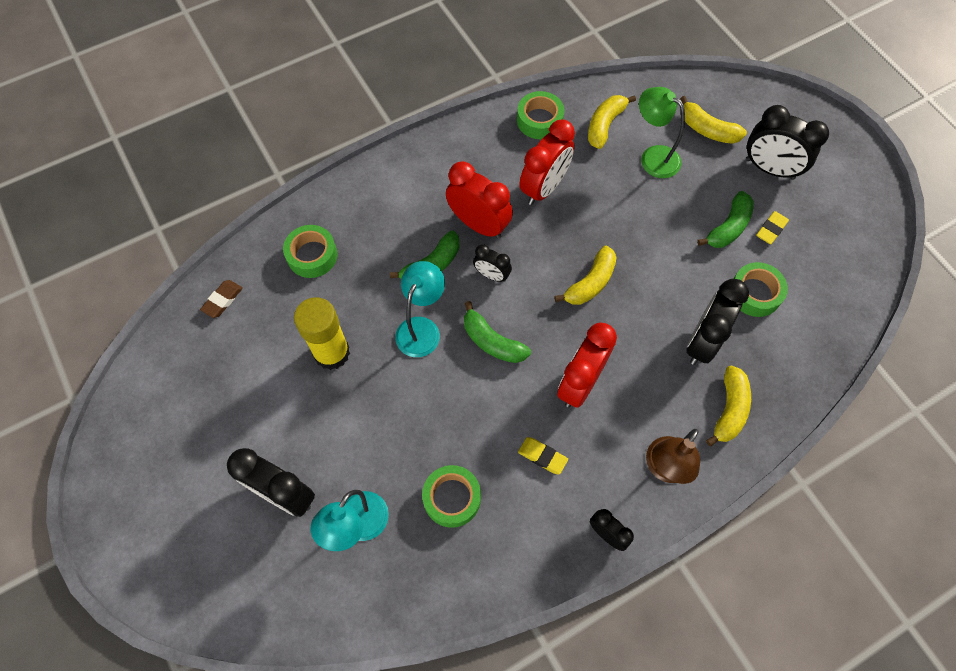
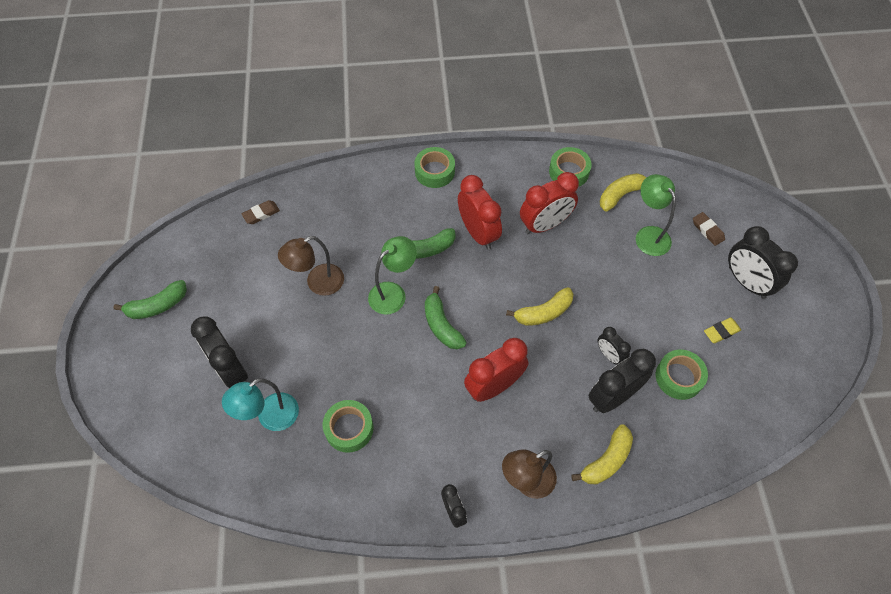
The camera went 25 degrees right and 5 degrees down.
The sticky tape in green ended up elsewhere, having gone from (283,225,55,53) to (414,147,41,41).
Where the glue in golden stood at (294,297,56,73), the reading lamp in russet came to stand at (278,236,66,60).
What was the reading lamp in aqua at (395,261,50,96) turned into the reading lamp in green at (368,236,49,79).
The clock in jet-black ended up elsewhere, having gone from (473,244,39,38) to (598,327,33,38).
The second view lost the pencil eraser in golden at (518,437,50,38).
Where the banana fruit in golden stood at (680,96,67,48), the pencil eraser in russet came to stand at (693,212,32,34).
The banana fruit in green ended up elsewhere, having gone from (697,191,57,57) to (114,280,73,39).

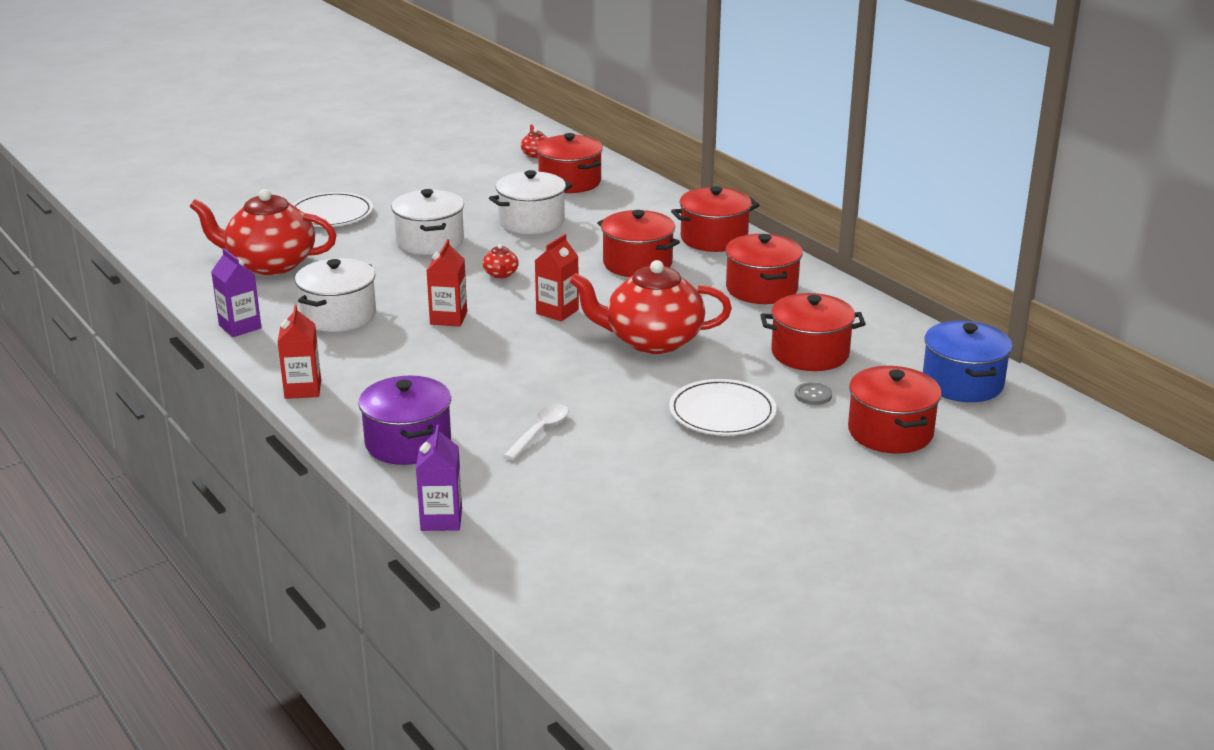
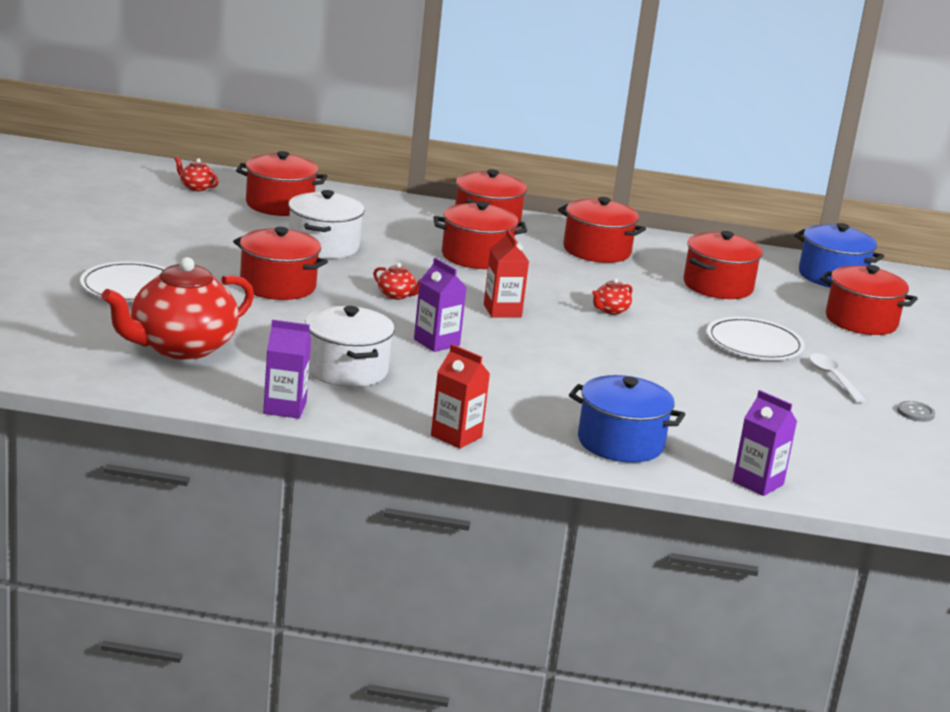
The camera went 50 degrees left and 5 degrees down.
What was the pot in purple at (358,376,93,89) turned into the pot in royal blue at (569,375,117,88).
What was the pot in white at (392,189,72,66) turned into the pot in red at (233,227,95,73).
What was the milk carton in red at (427,239,40,88) turned into the milk carton in purple at (414,258,53,94).
The teaspoon in white ended up elsewhere, having gone from (503,404,66,56) to (809,354,57,49).
The size of the tea pot in red at (570,260,162,94) changed by a factor of 0.40.
The shirt button in gray ended up elsewhere, having gone from (795,382,37,23) to (897,401,38,21).

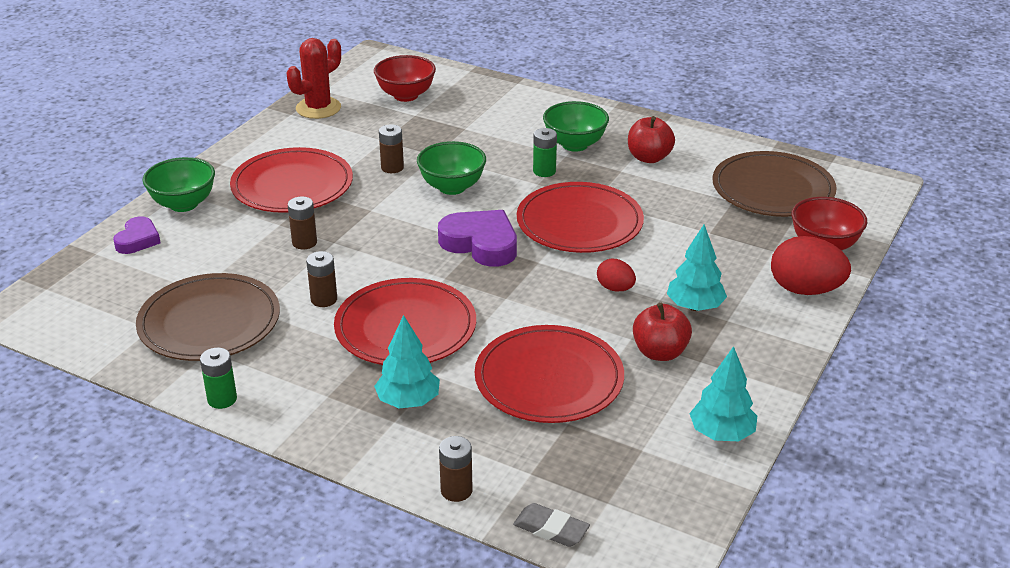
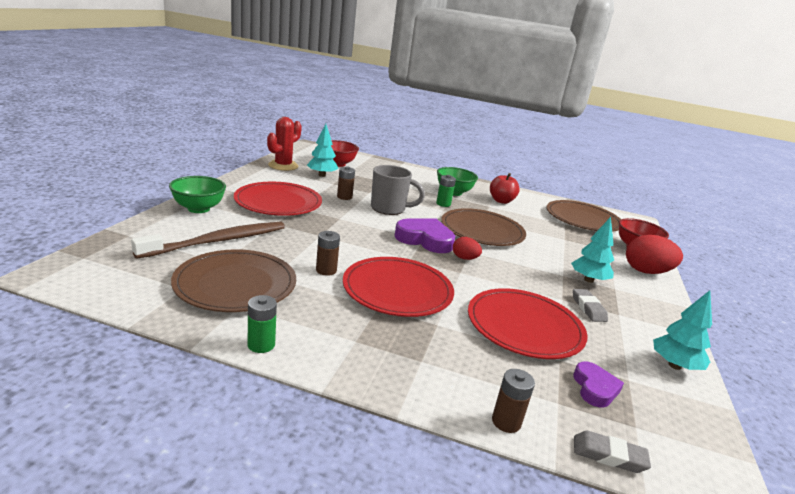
The camera went 15 degrees left and 10 degrees down.
The heart shape in purple ended up elsewhere, having gone from (113,216,48,38) to (573,362,51,45).
The second view lost the battery in russet at (288,196,29,53).
The fir tree in aqua ended up elsewhere, having gone from (374,315,66,93) to (307,124,31,53).
Where the bowl in green stood at (417,141,69,54), the tea mug in gray came to stand at (371,165,54,50).
What was the dinner plate in red at (517,182,127,71) turned into the dinner plate in russet at (441,208,85,38).
The egg in red ended up elsewhere, having gone from (597,259,39,33) to (453,237,29,23).
Where the apple in red stood at (633,303,59,58), the pencil eraser in gray came to stand at (573,289,35,33).
The second view gained the toothbrush in russet at (131,222,154,37).

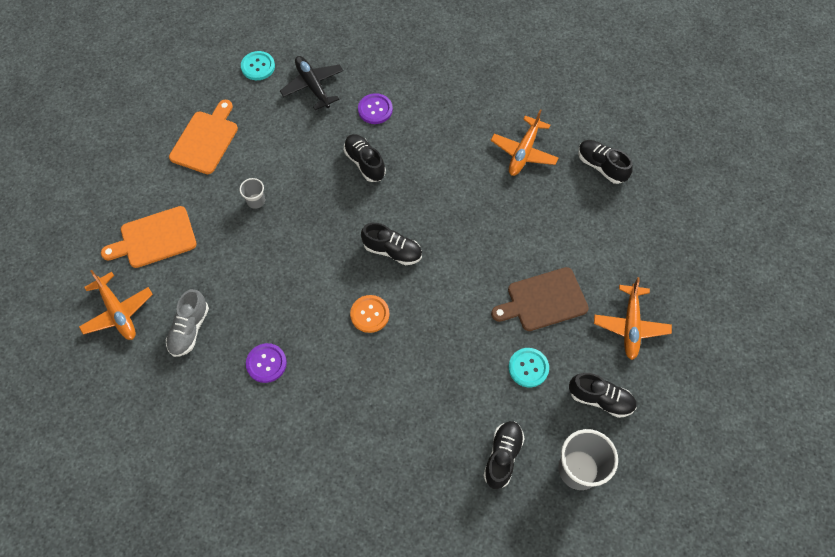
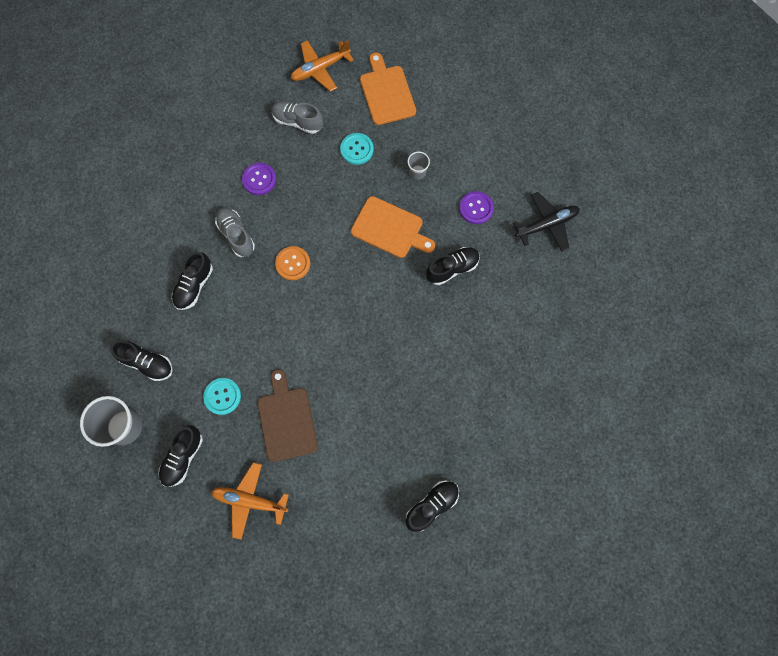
The camera went 95 degrees right and 10 degrees up.
The cutting board in orange ended up elsewhere, having gone from (169,100,69,74) to (351,196,84,62).
The shirt button in aqua ended up elsewhere, having gone from (241,51,34,29) to (340,133,34,32).
The shirt button in purple ended up elsewhere, having gone from (358,93,35,31) to (459,191,35,33).
The sneaker in jet-black ended up elsewhere, having gone from (361,223,61,42) to (172,252,41,58).
The second view lost the aeroplane in orange at (491,109,67,67).
The second view gained the sneaker in gray at (215,208,40,49).

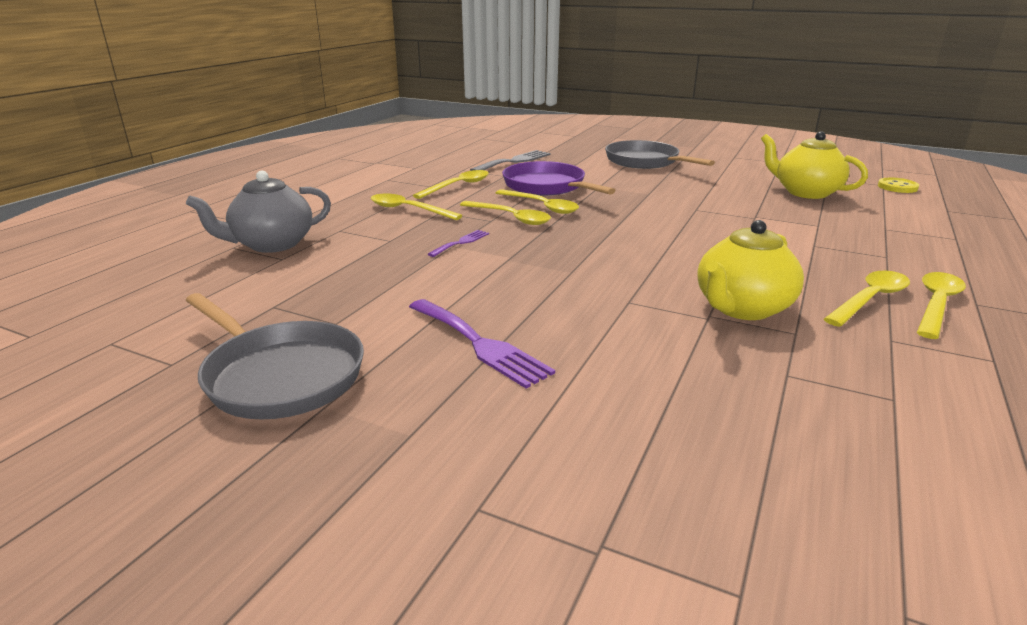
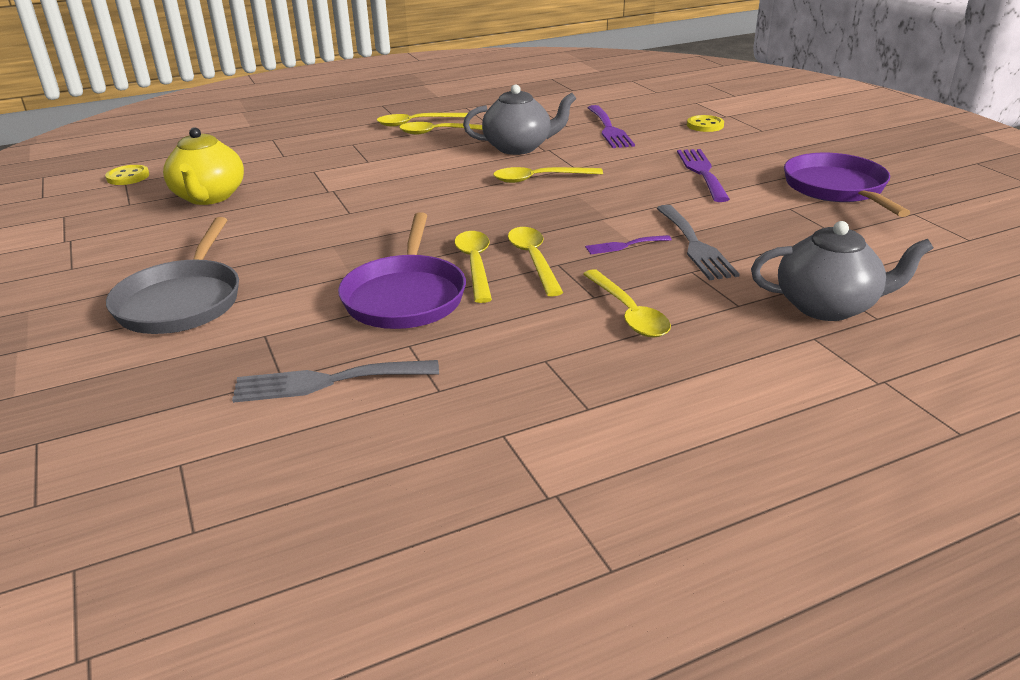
The camera went 140 degrees left and 5 degrees up.
What was the frying pan in gray at (186,293,178,127) turned into the frying pan in purple at (784,153,126,64).
The teaspoon in golden ended up elsewhere, having gone from (413,170,76,29) to (493,167,110,16).
What was the tea pot in golden at (698,220,106,100) turned into the tea pot in gray at (463,84,113,71).
The second view gained the table fork in purple at (588,105,47,43).
The second view gained the table fork in gray at (656,205,84,75).
The second view gained the shirt button in golden at (687,115,37,17).

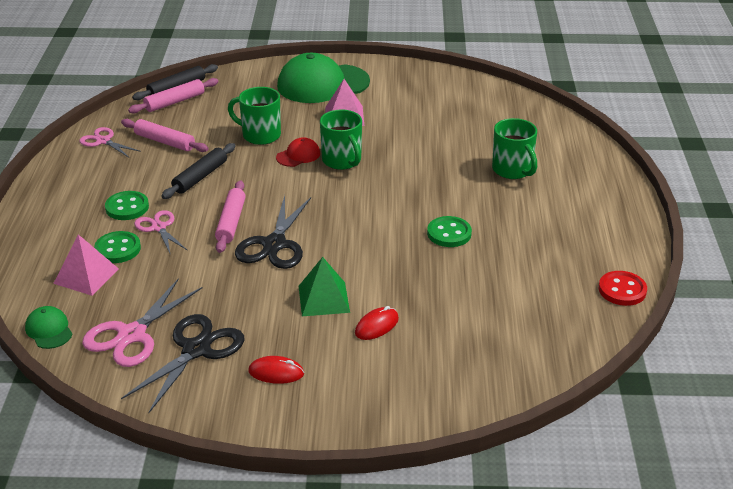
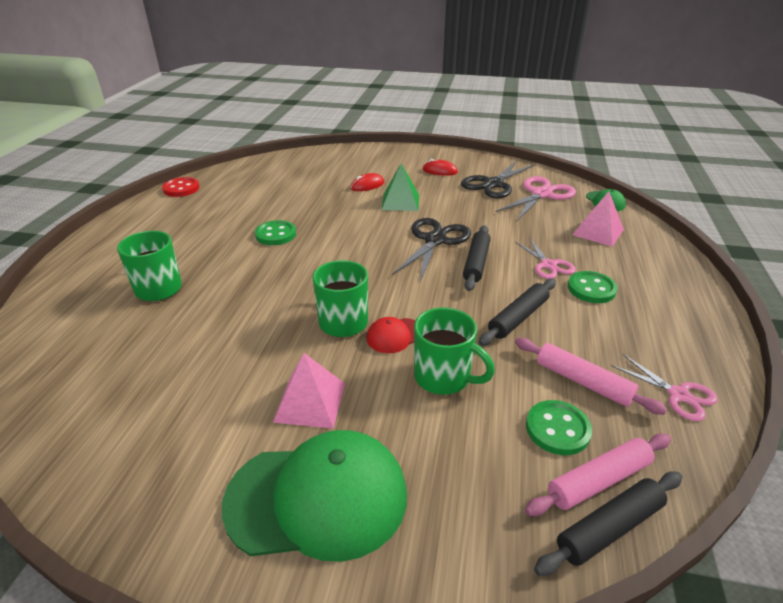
The camera went 170 degrees left and 0 degrees up.
The shirt button in green ended up elsewhere, having gone from (94,231,47,32) to (526,400,66,55).
What was the rolling pin in rose-pink at (215,180,31,73) turned into the rolling pin in jet-black at (463,225,28,66).

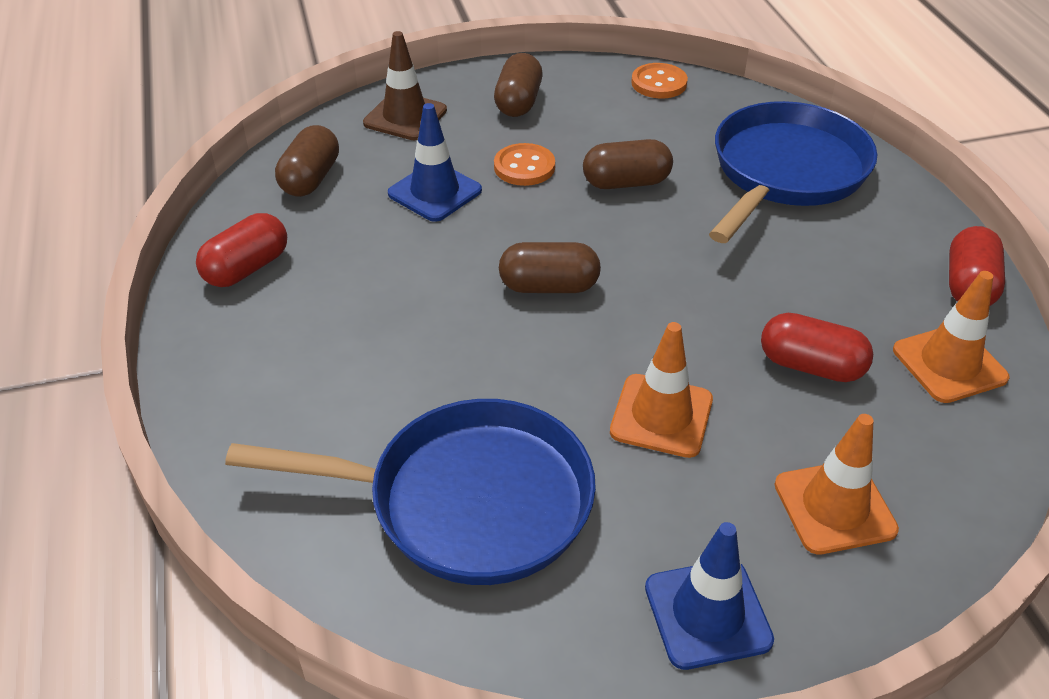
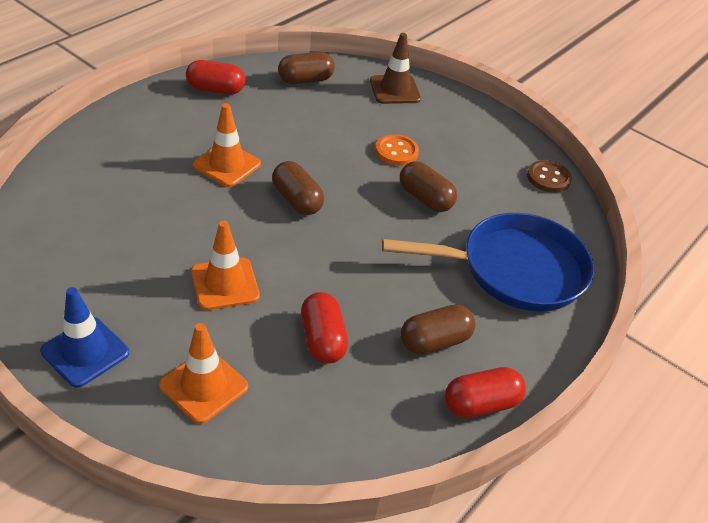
The camera went 50 degrees right and 0 degrees up.
The second view lost the frying pan in royal blue at (225,399,371,186).
The second view lost the road cone in royal blue at (388,103,94,119).
The pill shape in russet ended up elsewhere, having gone from (494,53,49,64) to (401,305,74,50).
What was the shirt button in orange at (631,63,57,35) turned into the shirt button in russet at (527,160,45,33).
The road cone in orange ended up elsewhere, having gone from (893,271,117,132) to (193,103,68,84).

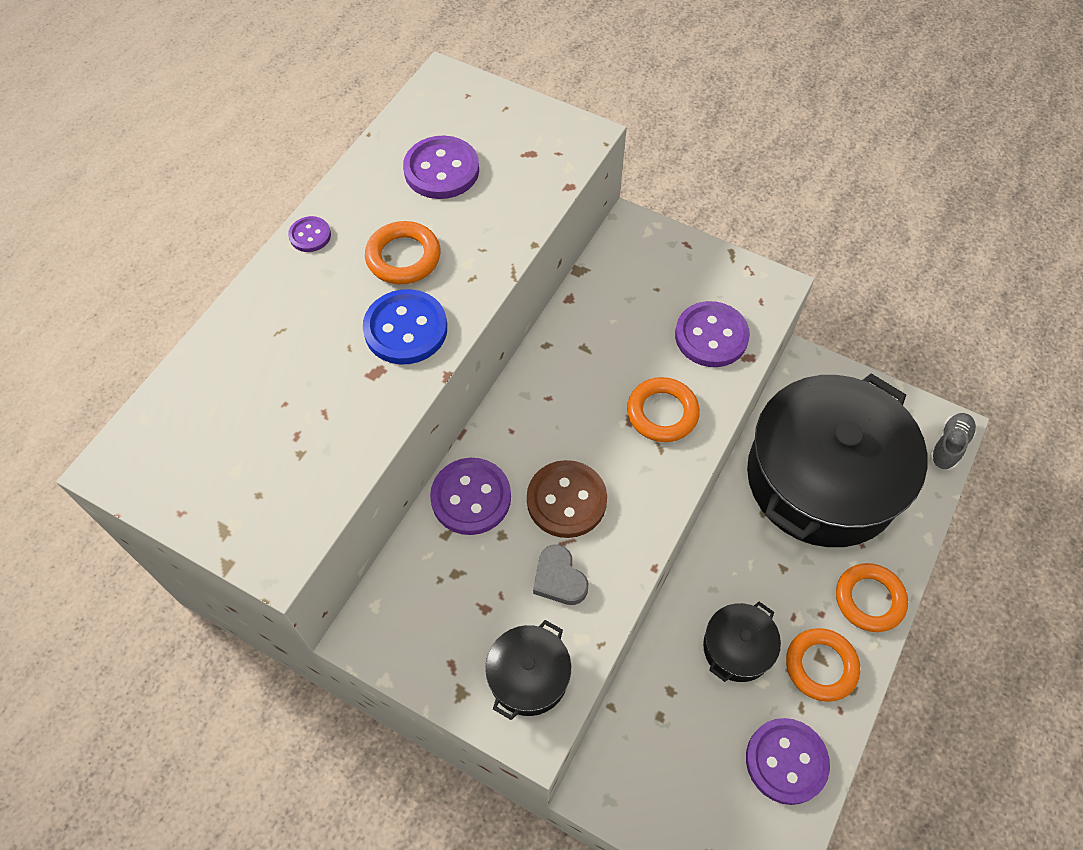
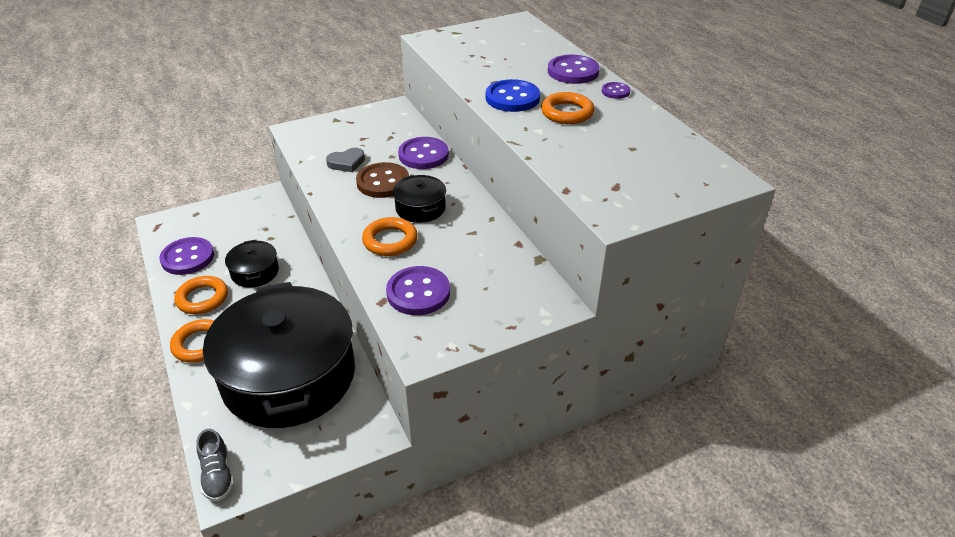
The camera went 125 degrees right and 20 degrees down.
The shirt button in purple ended up elsewhere, having gone from (403,136,76,63) to (548,55,52,29).
The pot in jet-black ended up elsewhere, having gone from (485,620,86,100) to (393,175,53,48).
The heart shape in gray at (533,545,55,60) ended up facing another way, 150 degrees clockwise from before.

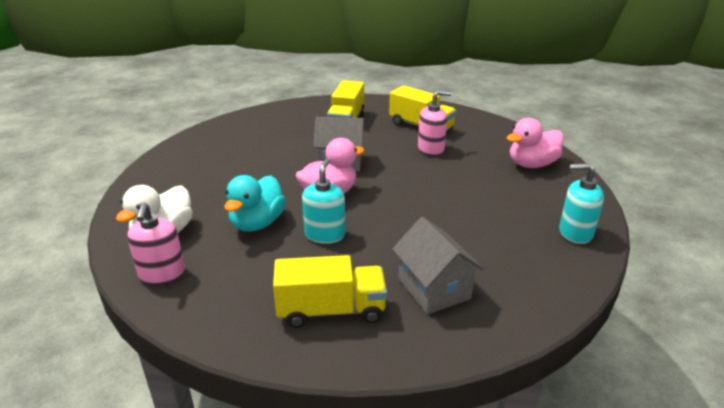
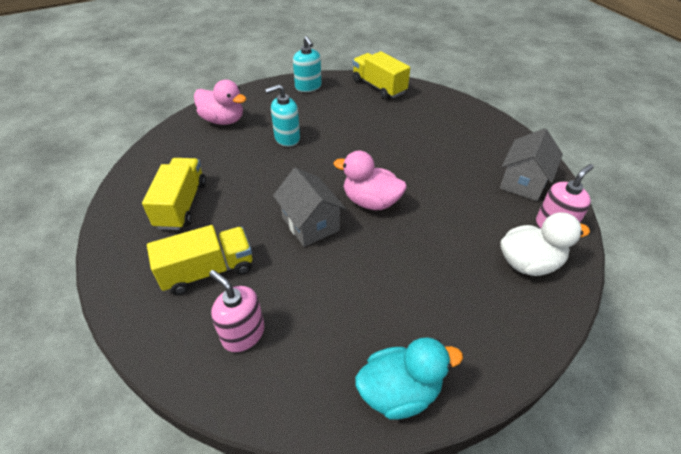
The camera went 125 degrees left and 15 degrees up.
The toy duck in aqua ended up elsewhere, having gone from (224,175,62,57) to (355,337,108,83).
The toy truck in golden ended up elsewhere, having gone from (273,255,114,73) to (353,51,57,48).
The soap pump in aqua ended up elsewhere, having gone from (302,158,43,86) to (265,84,35,62).
The house in gray ended up elsewhere, having gone from (392,217,92,97) to (500,128,63,73).
The soap pump in rose-pink ended up elsewhere, having gone from (418,91,33,65) to (209,270,56,83).

